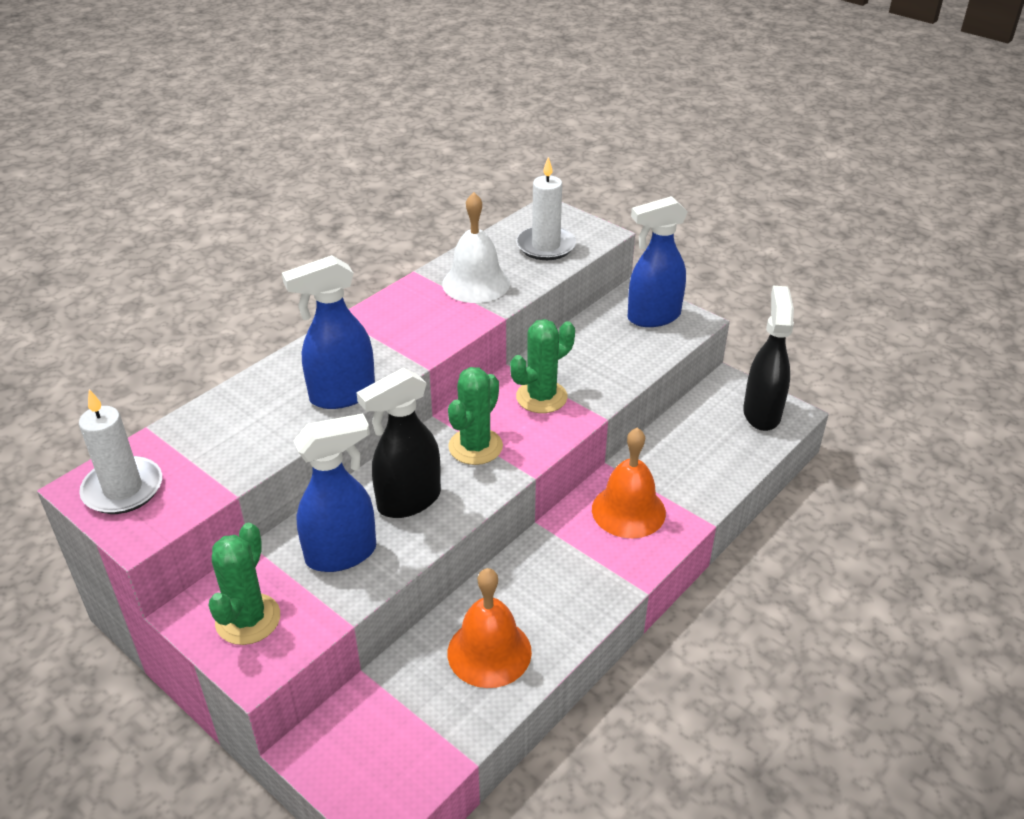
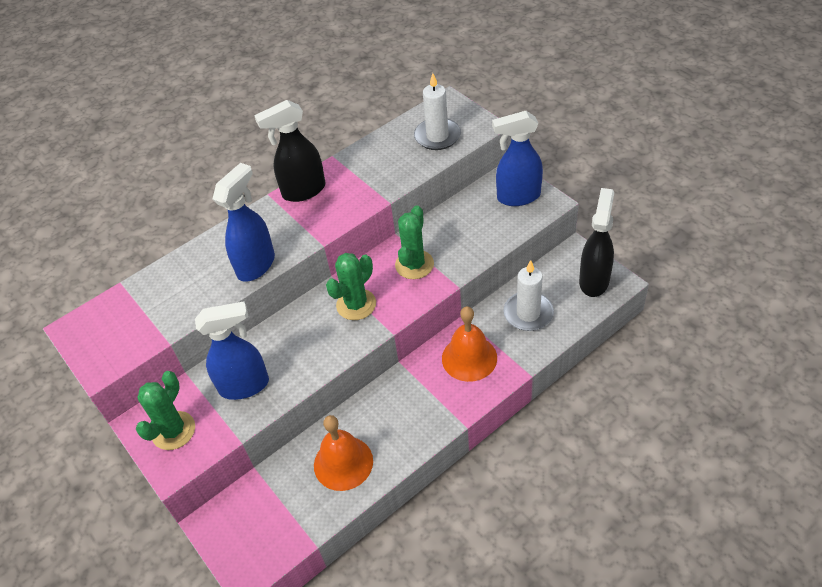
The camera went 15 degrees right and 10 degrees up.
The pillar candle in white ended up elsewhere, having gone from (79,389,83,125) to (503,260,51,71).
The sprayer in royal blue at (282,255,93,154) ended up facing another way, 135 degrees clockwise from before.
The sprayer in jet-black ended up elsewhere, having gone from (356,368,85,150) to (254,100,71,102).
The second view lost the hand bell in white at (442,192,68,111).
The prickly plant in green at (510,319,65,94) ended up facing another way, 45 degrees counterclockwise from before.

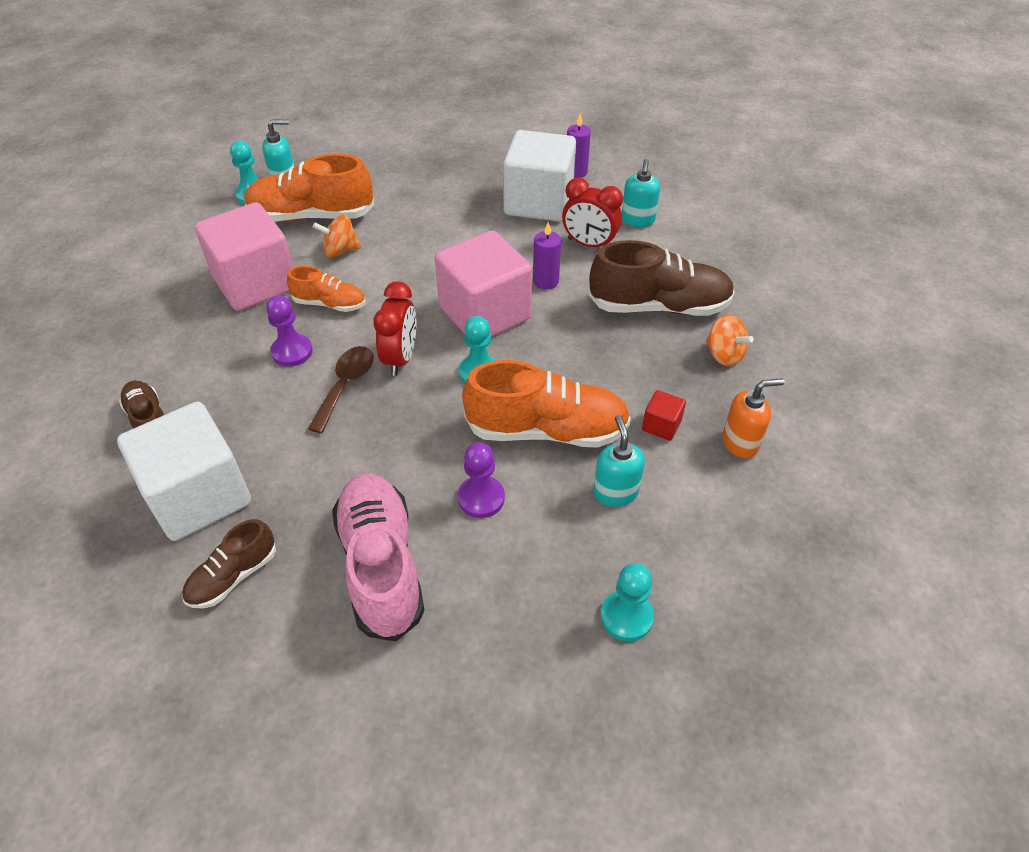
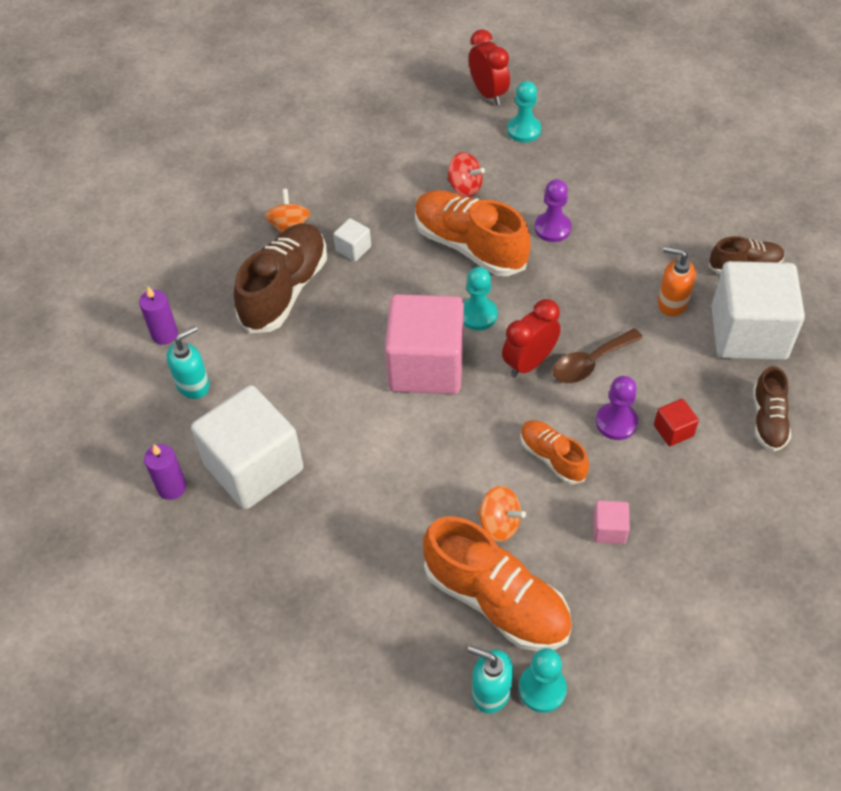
The camera went 140 degrees left and 5 degrees up.
The size of the block in rose-pink at (195,202,98,109) changed by a factor of 0.41.
The second view lost the sneaker in rose-pink at (332,473,93,168).
The pillar candle in purple ended up elsewhere, having gone from (533,222,28,68) to (139,287,39,58).
The clock in red ended up elsewhere, having gone from (562,178,61,69) to (469,29,41,76).
The sneaker in russet at (589,240,146,76) ended up facing another way, 75 degrees clockwise from before.
Where the soap pump in aqua stood at (593,415,52,92), the toy top in red came to stand at (447,152,38,45).
The block in red ended up elsewhere, having gone from (642,390,44,51) to (654,399,45,47).
The soap pump in orange ended up elsewhere, having gone from (722,378,62,80) to (658,247,38,69).
The second view gained the block in white at (333,218,38,44).

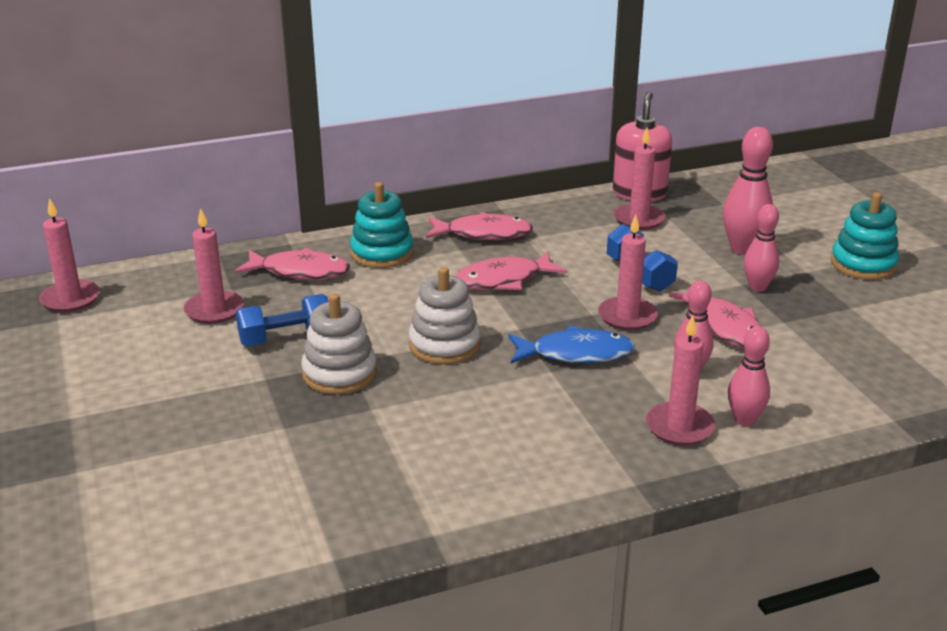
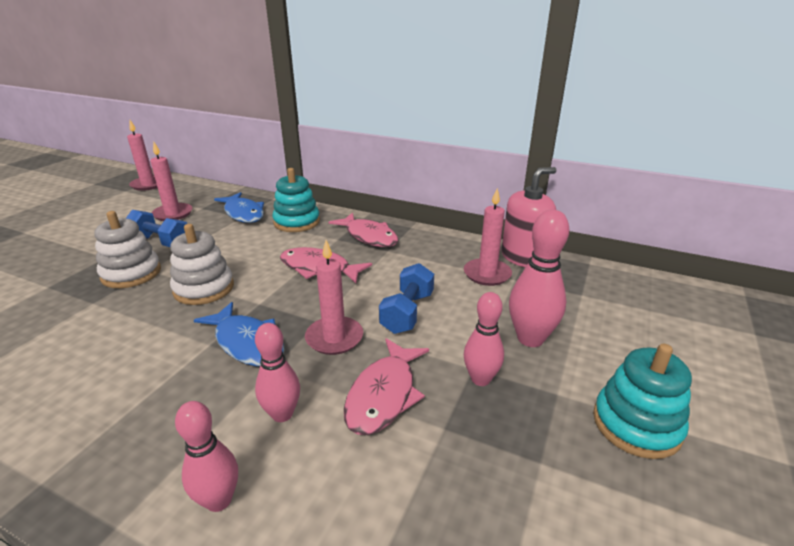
The camera went 45 degrees right and 0 degrees up.
What was the fish figure in rose-pink at (235,248,115,32) turned into the fish figure in royal blue at (214,192,50,31).
The second view lost the pillar candle in rose-pink at (646,315,69,131).

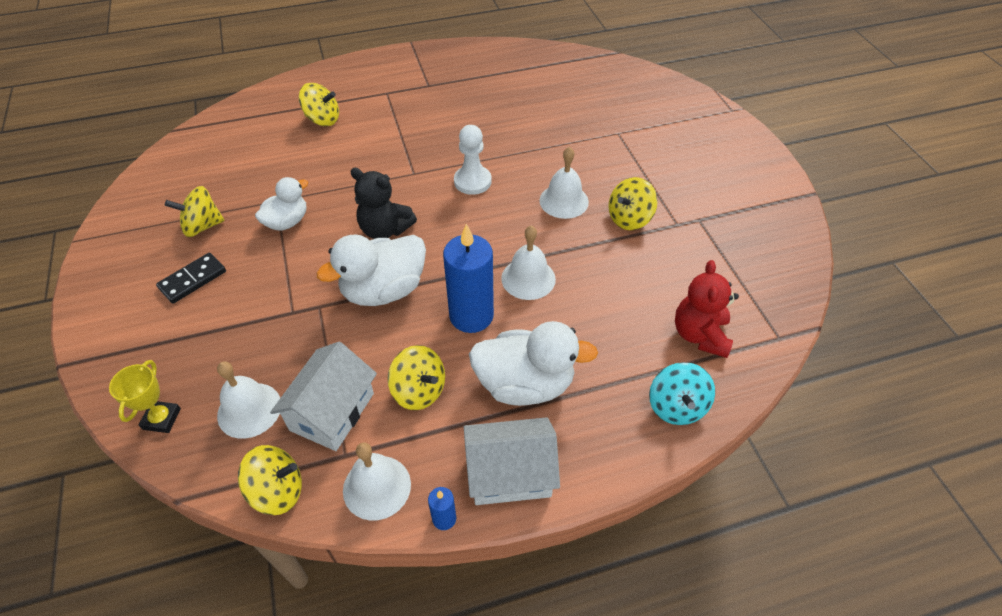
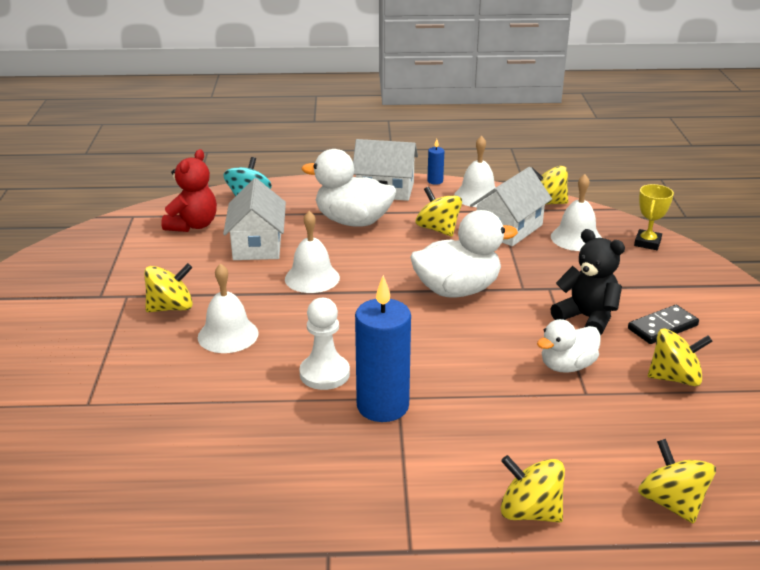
The camera went 165 degrees left and 20 degrees down.
The teddy bear in jet-black ended up elsewhere, having gone from (350,168,67,71) to (551,229,74,106).
The pillar candle in royal blue ended up elsewhere, having gone from (443,224,51,109) to (355,275,56,147).
The second view gained the house in white at (223,178,63,82).
The second view gained the toy top in golden at (638,439,78,85).

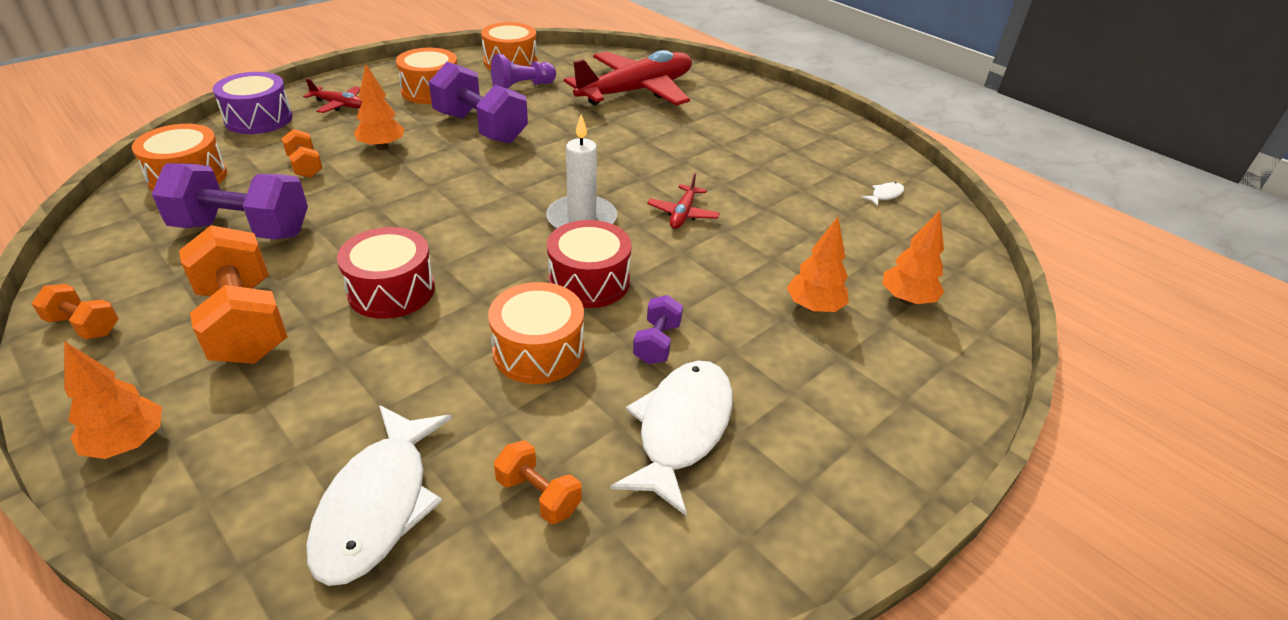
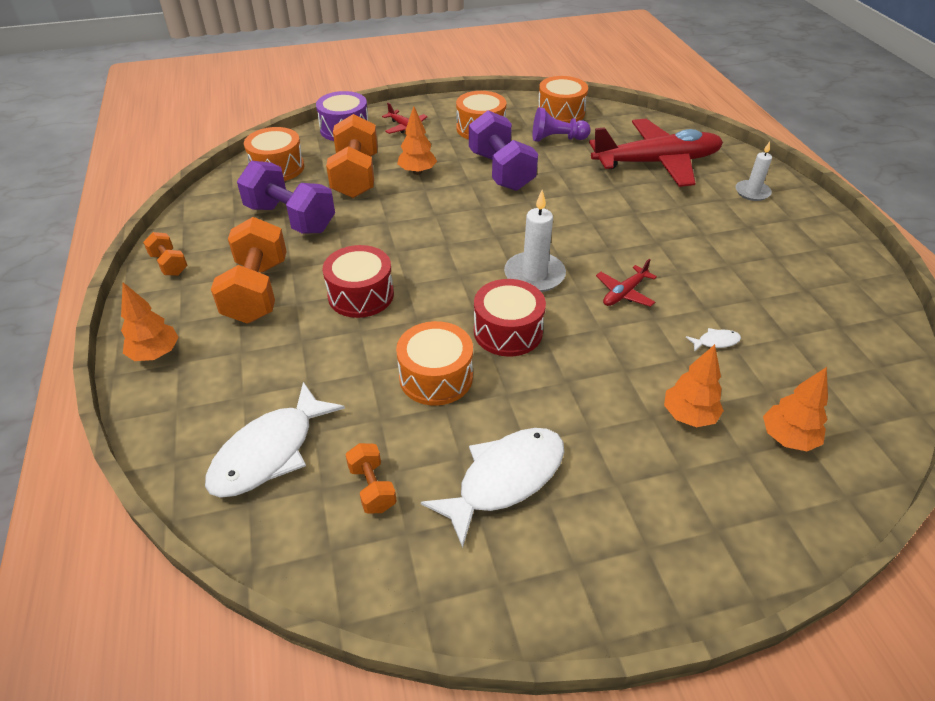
The camera went 30 degrees right and 5 degrees up.
The size of the dumbbell in orange at (281,129,41,49) changed by a factor of 2.03.
The second view lost the dumbbell in purple at (633,295,50,69).
The fish figure in white ended up elsewhere, having gone from (861,182,43,24) to (686,328,55,24).
The second view gained the pillar candle in white at (736,142,36,59).

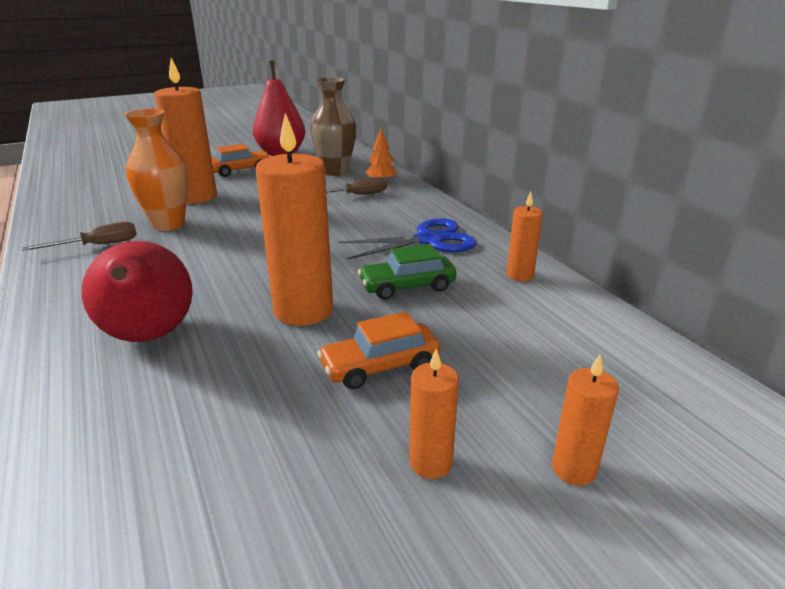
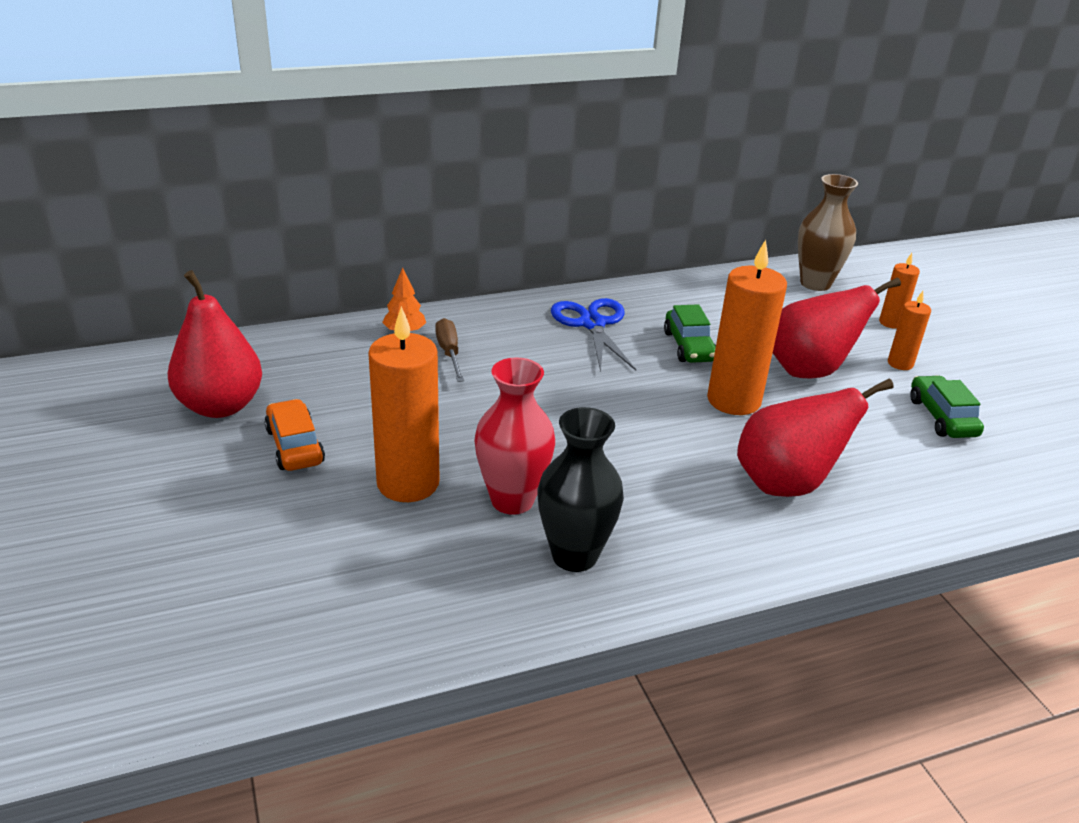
The camera went 85 degrees left and 5 degrees up.
Where the screwdriver in russet stood at (22,222,115,29), the tall vase in jet-black came to stand at (537,407,87,165).
What was the tall vase in orange at (124,109,64,122) turned into the tall vase in red at (474,357,81,158).
The tall vase in russet ended up elsewhere, having gone from (311,77,45,99) to (798,174,60,117).
Where the car in orange stood at (317,312,123,77), the toy pear in red came to stand at (773,277,128,102).
The second view lost the pillar candle in orange at (506,192,37,89).
The second view gained the car in green at (910,375,74,63).

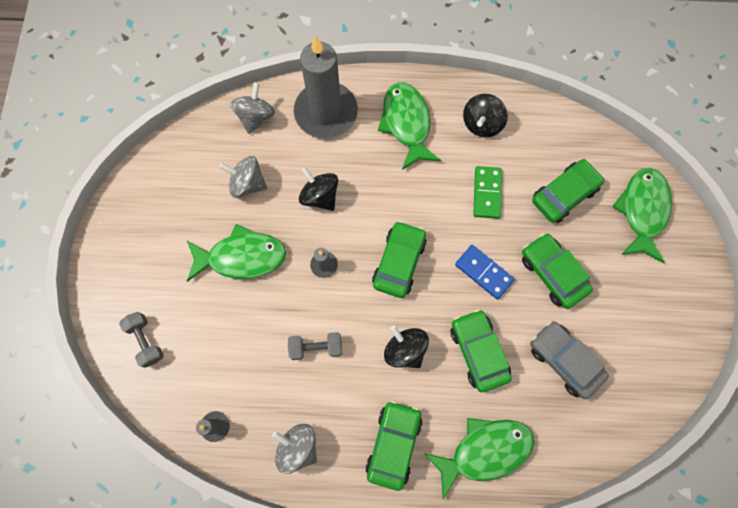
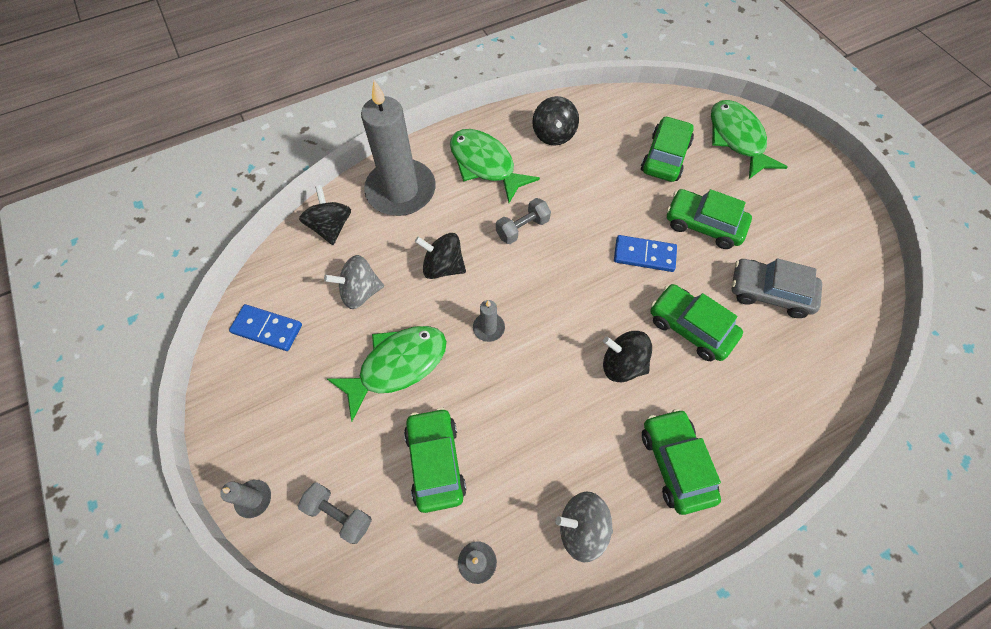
The camera went 30 degrees left and 10 degrees down.
What was the toy top in gray at (230,82,45,52) turned into the toy top in jet-black at (299,185,52,60).
The dumbbell in gray ended up elsewhere, having gone from (288,332,54,28) to (496,198,55,46).
The car in green ended up elsewhere, having gone from (372,221,55,77) to (404,408,63,105).
The second view lost the fish figure in green at (424,418,110,81).
The second view lost the domino piece in green at (473,166,29,53).
The second view gained the pillar candle in gray at (220,480,51,38).
The second view gained the domino piece in royal blue at (229,304,73,47).

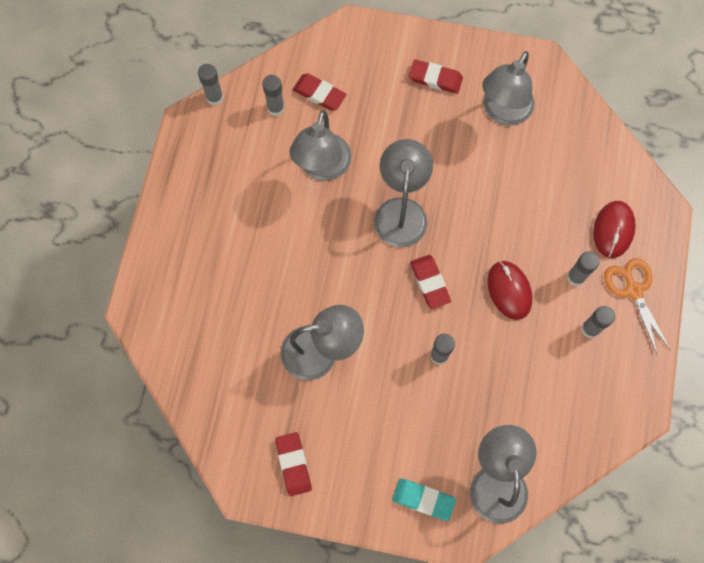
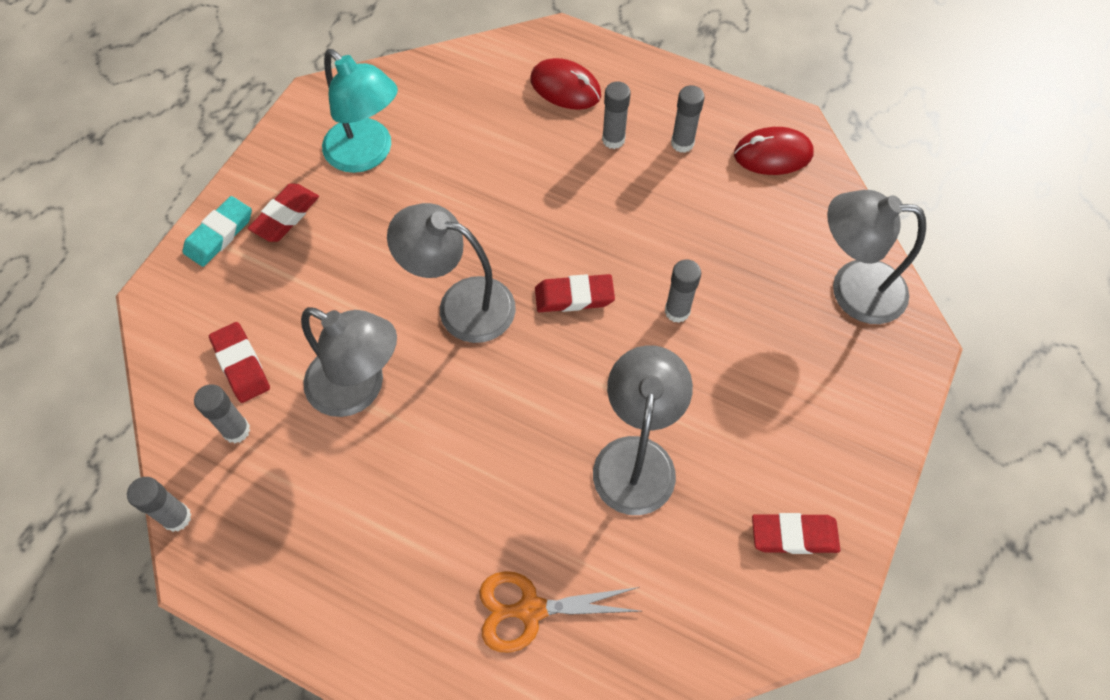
The camera went 75 degrees left and 10 degrees down.
The pencil eraser in red at (293,73,54,38) ended up facing another way, 75 degrees counterclockwise from before.
The pencil eraser in aqua ended up elsewhere, having gone from (392,479,64,42) to (183,196,69,71).
What was the reading lamp in gray at (482,51,52,75) turned into the reading lamp in aqua at (322,49,76,124).
The mouse in red ended up elsewhere, having gone from (487,261,46,59) to (734,127,80,48).
The shears in orange ended up elsewhere, having gone from (604,258,67,98) to (479,571,161,81).

